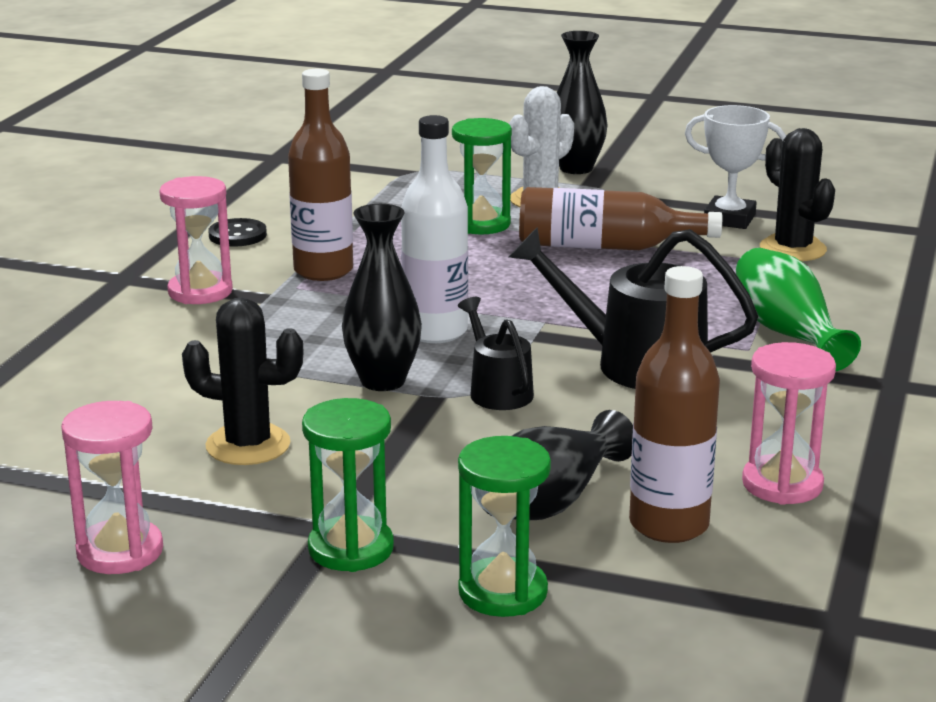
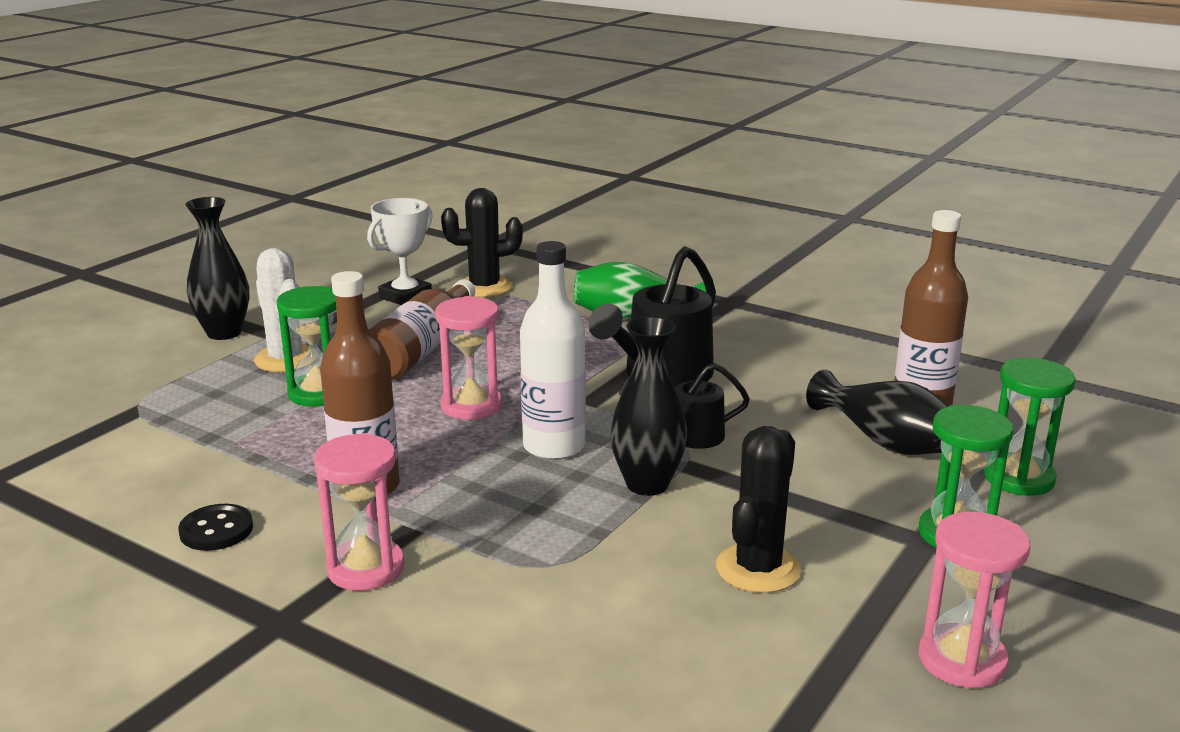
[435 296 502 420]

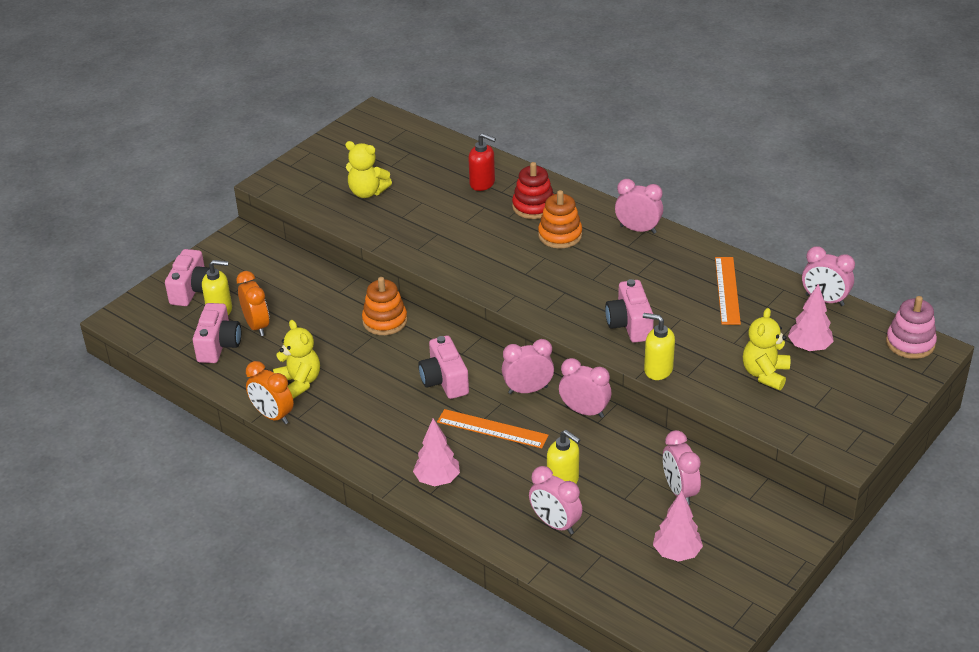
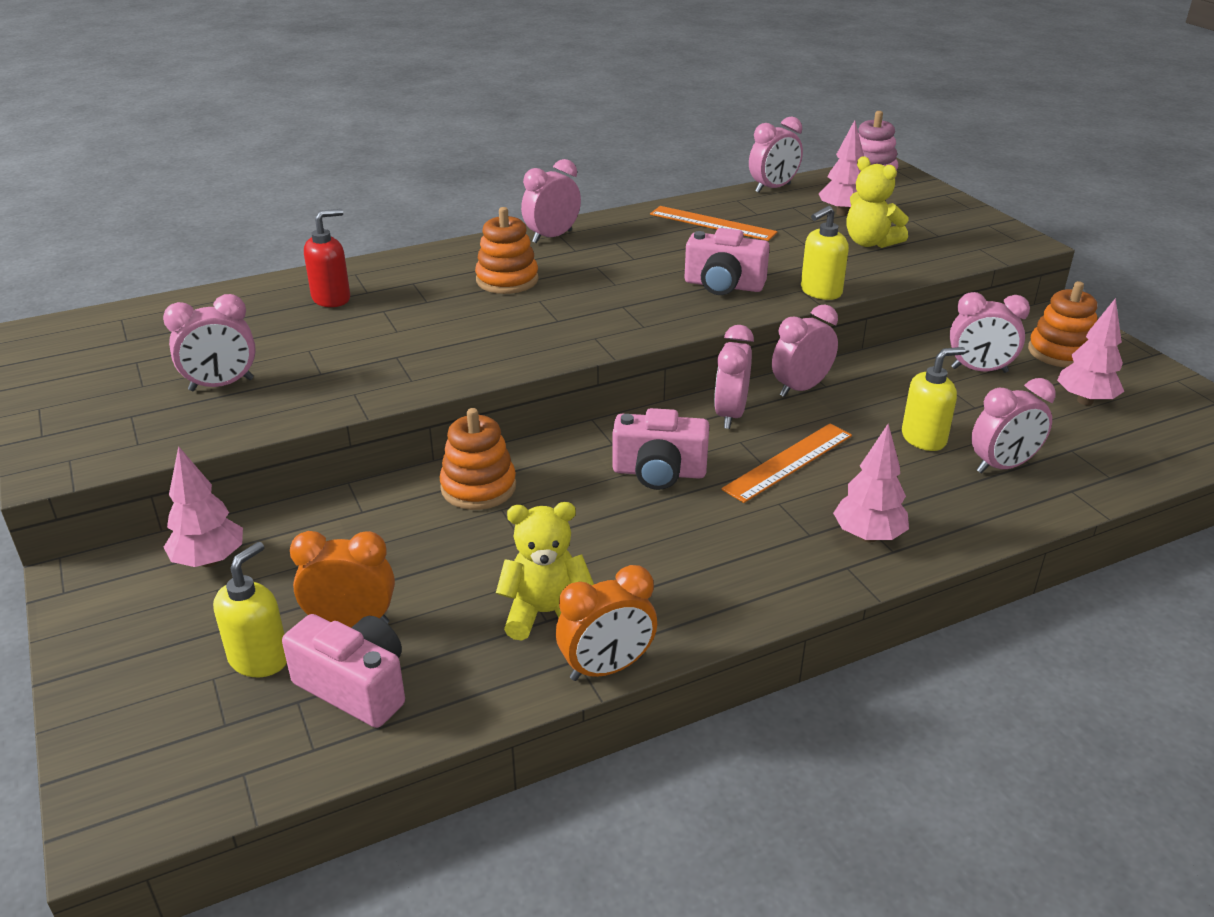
[163 294 256 391]
[163 446 243 567]
[1028 281 1097 368]
[165 249 210 306] (first image)
[512 162 554 219] (first image)

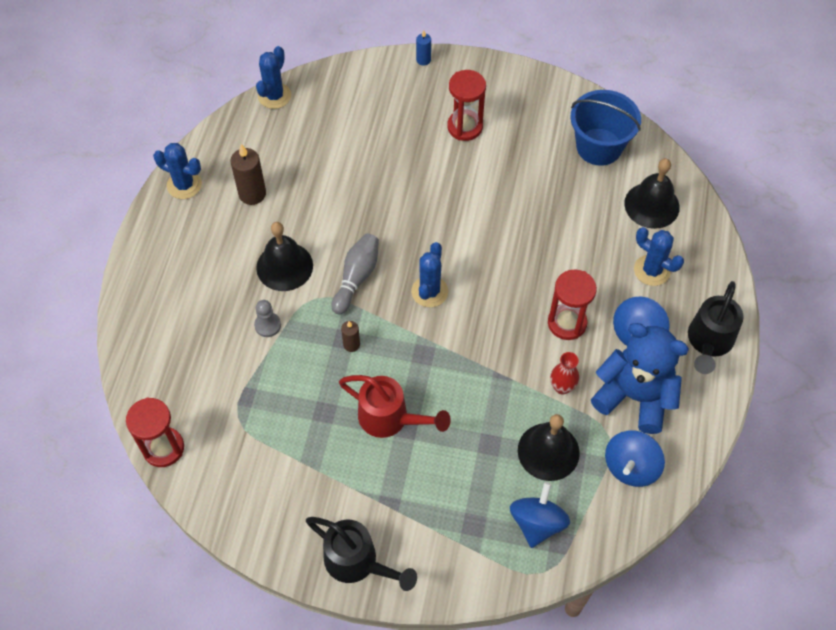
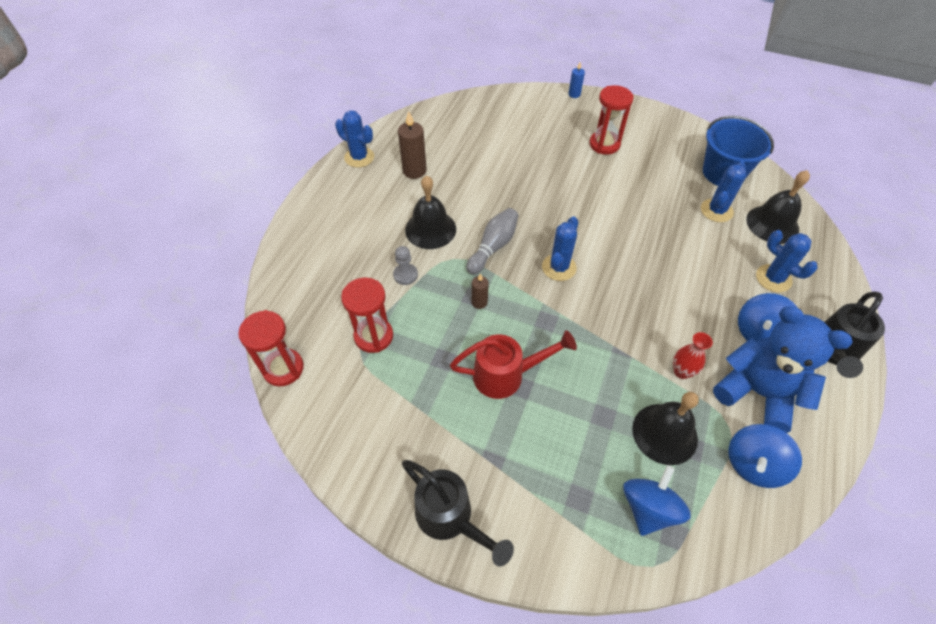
[341 277 393 353]
[450 330 577 399]
[701 161 746 222]

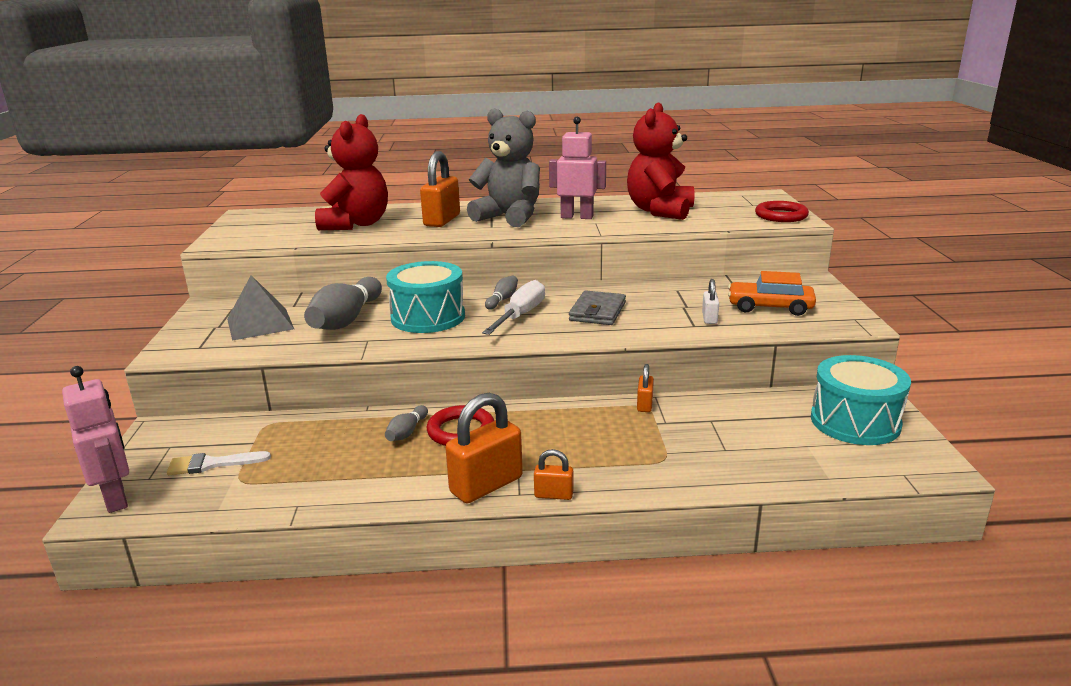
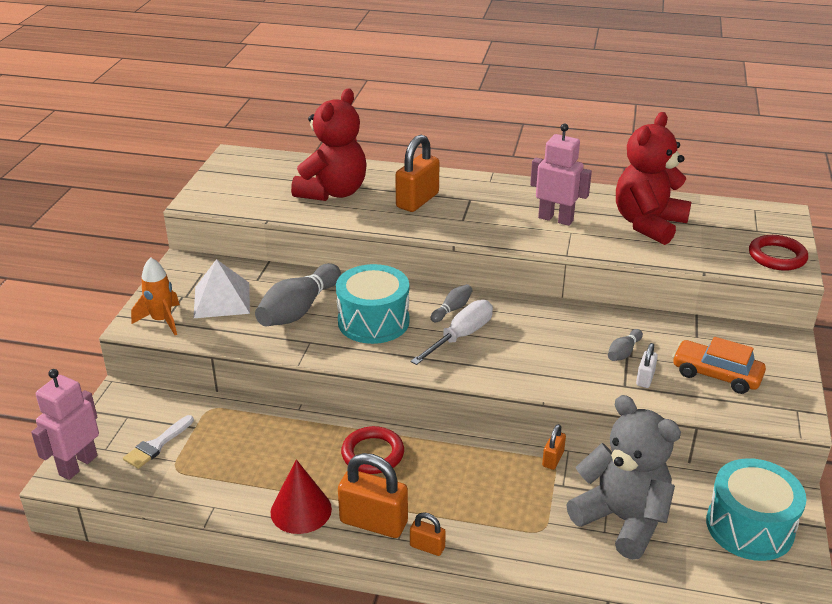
[31 369 99 480]
[123 415 194 469]
[131 257 180 335]
[194 259 250 318]
[271 459 332 534]
[338 453 408 538]
[566 395 681 560]
[608 329 643 361]
[569 290 626 325] (first image)

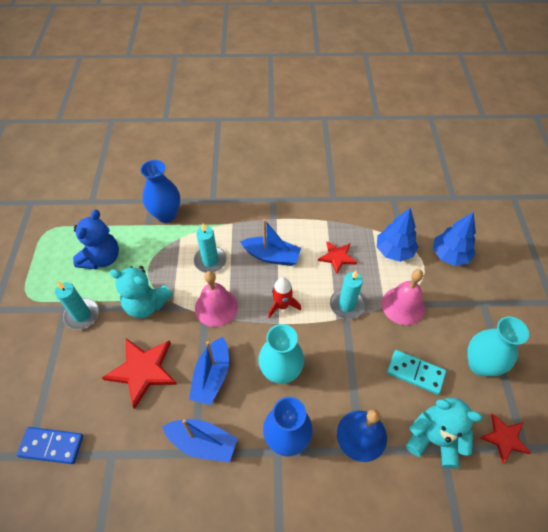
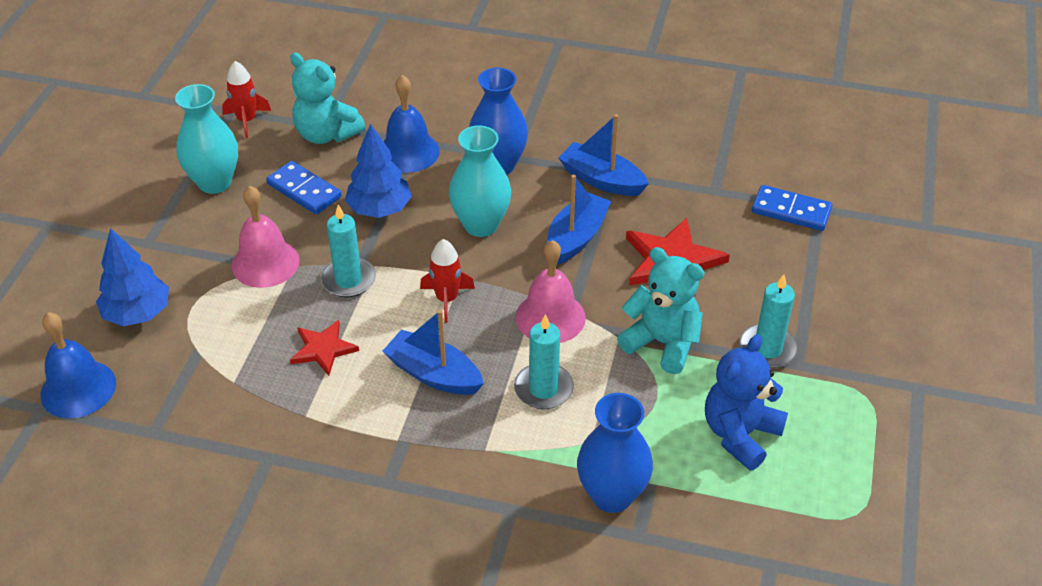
[41 312 116 418]
[222 61 271 138]
[266 161 342 215]
[345 124 412 218]

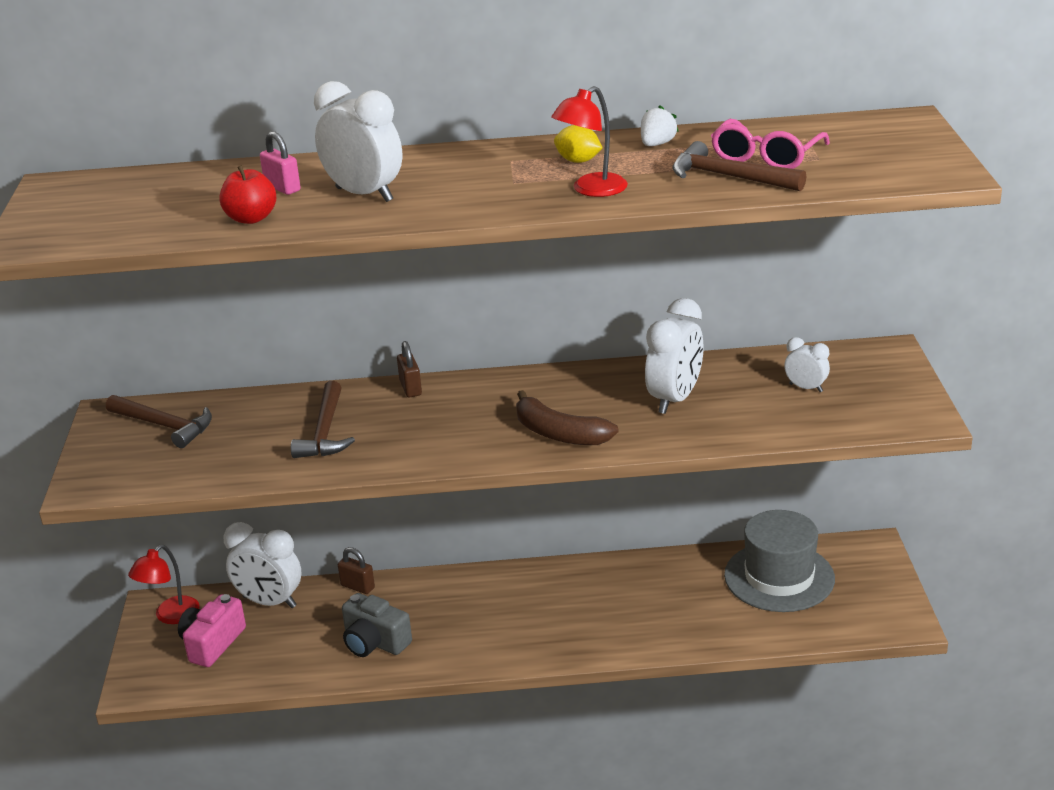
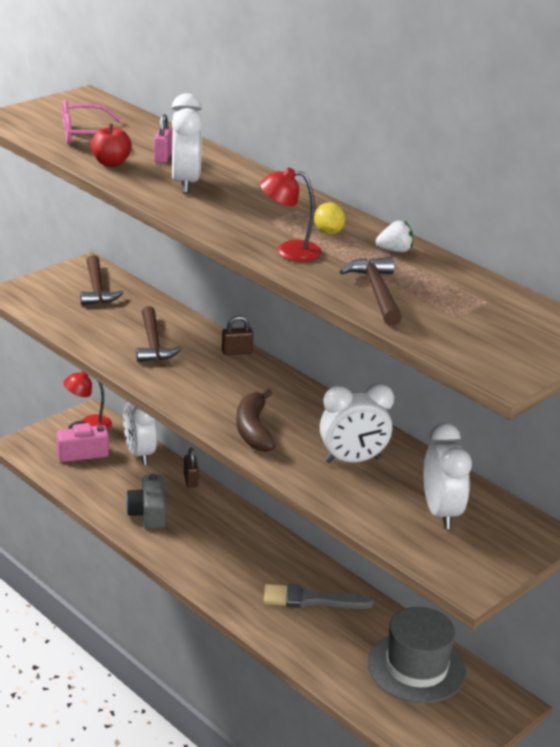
[63 100 121 144]
[136 306 182 362]
[222 315 253 355]
[264 584 374 609]
[424 423 472 529]

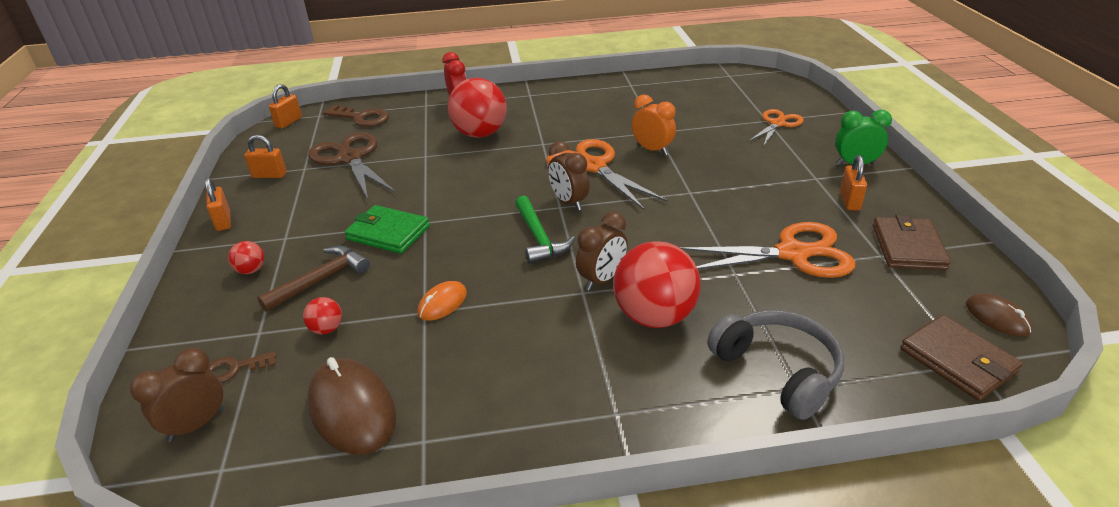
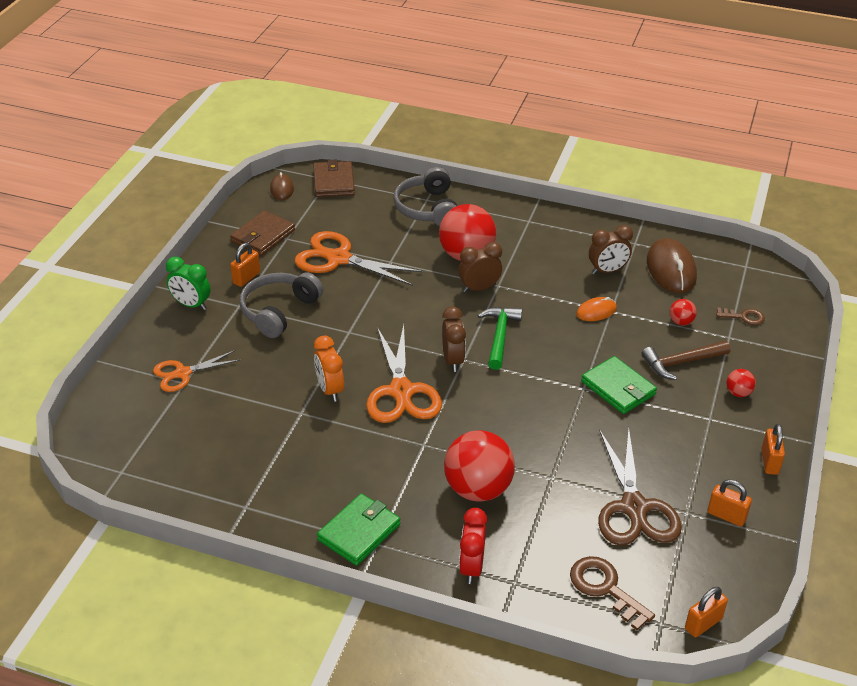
[240 273 323 338]
[317 493 400 566]
[589 225 633 275]

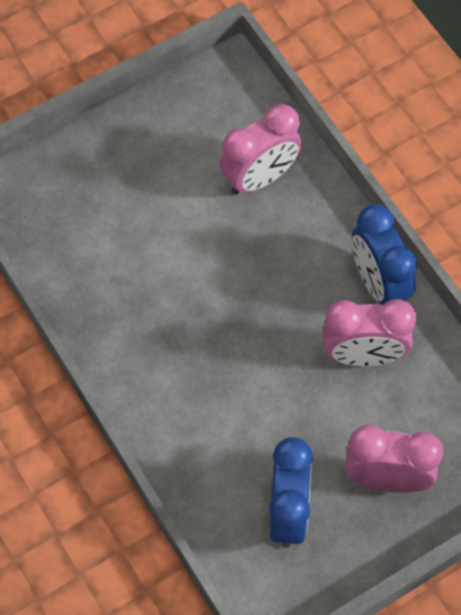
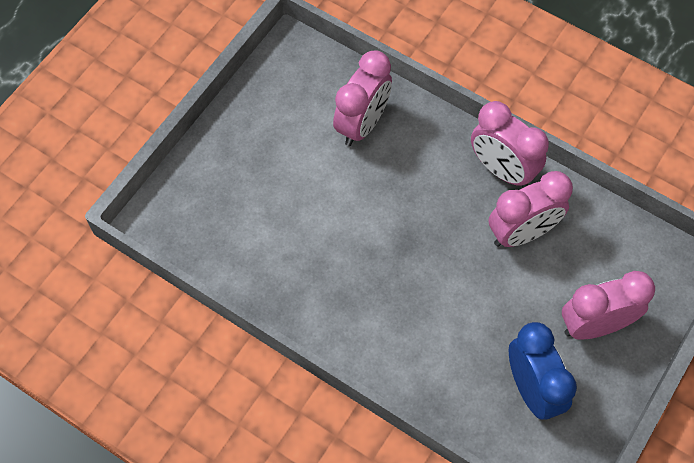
[471 101 549 188]

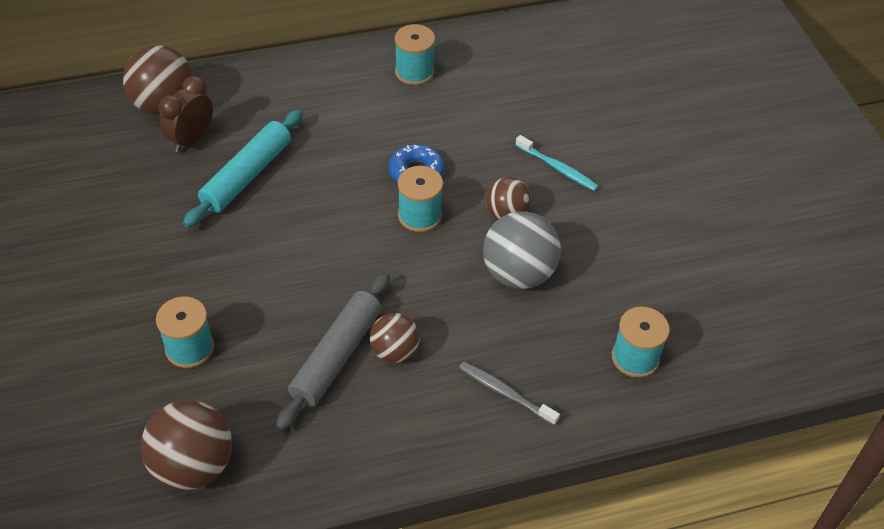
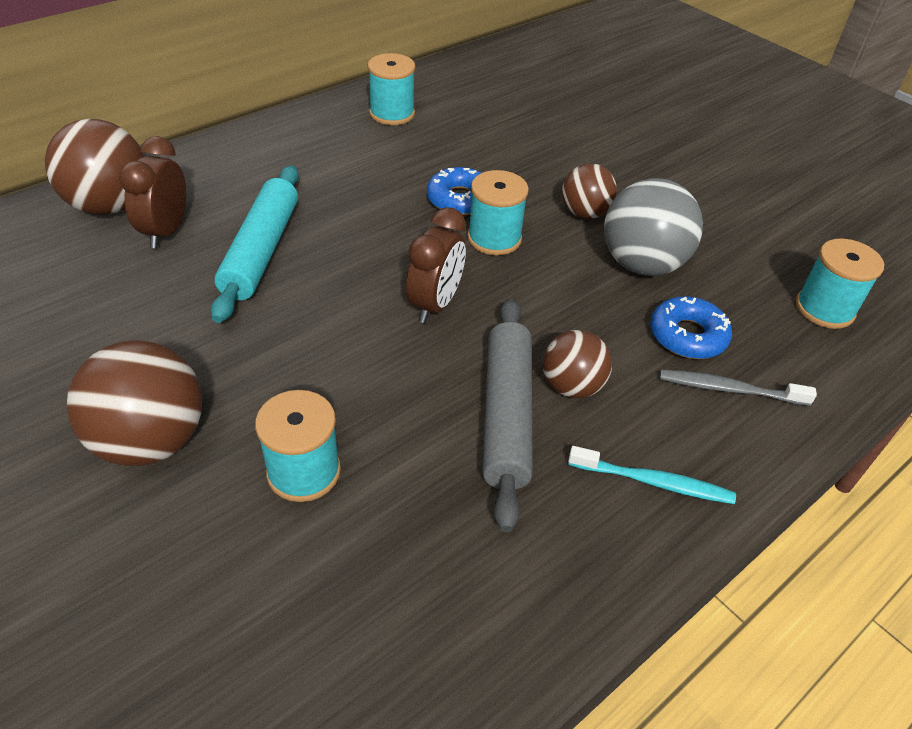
[67 340 202 466]
[406 207 466 323]
[568 446 736 504]
[650 296 732 359]

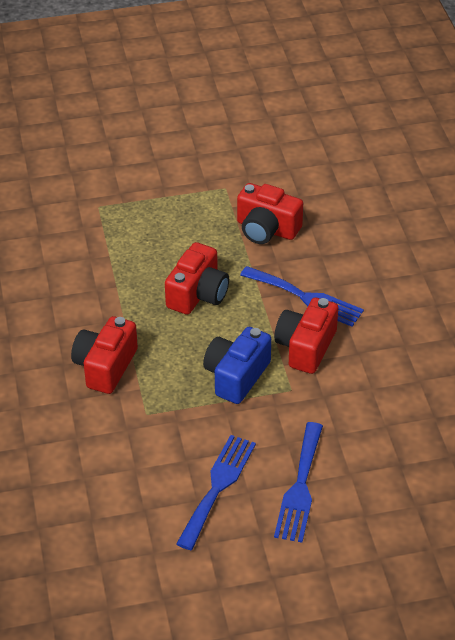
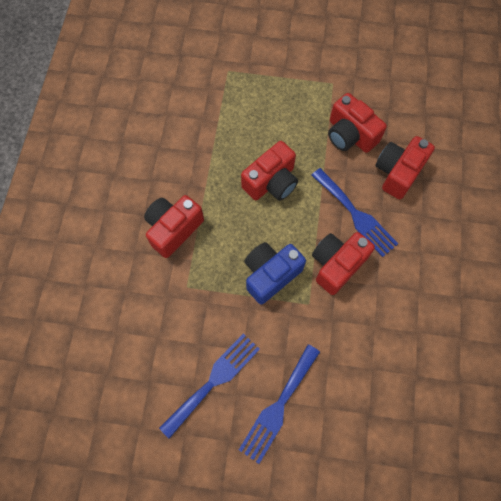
[375 136 435 199]

